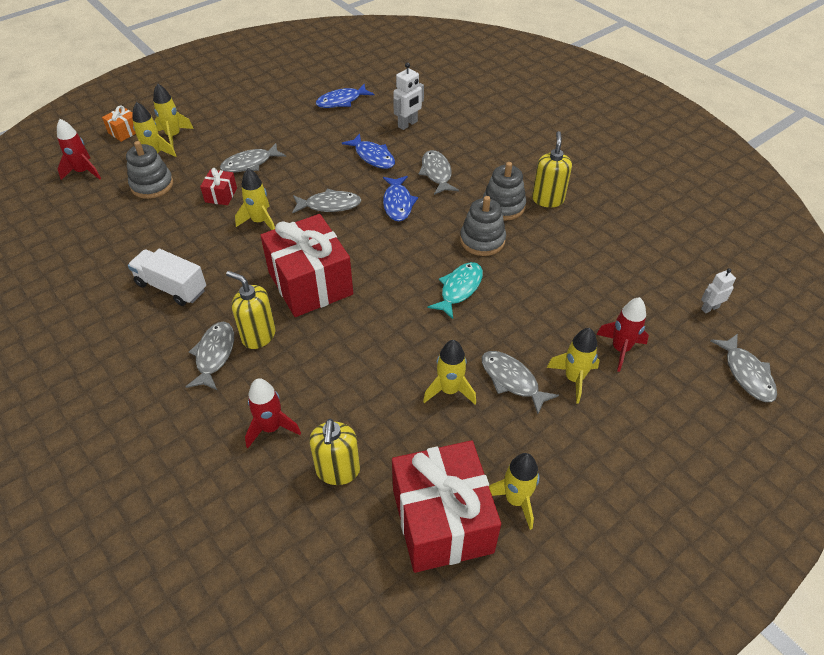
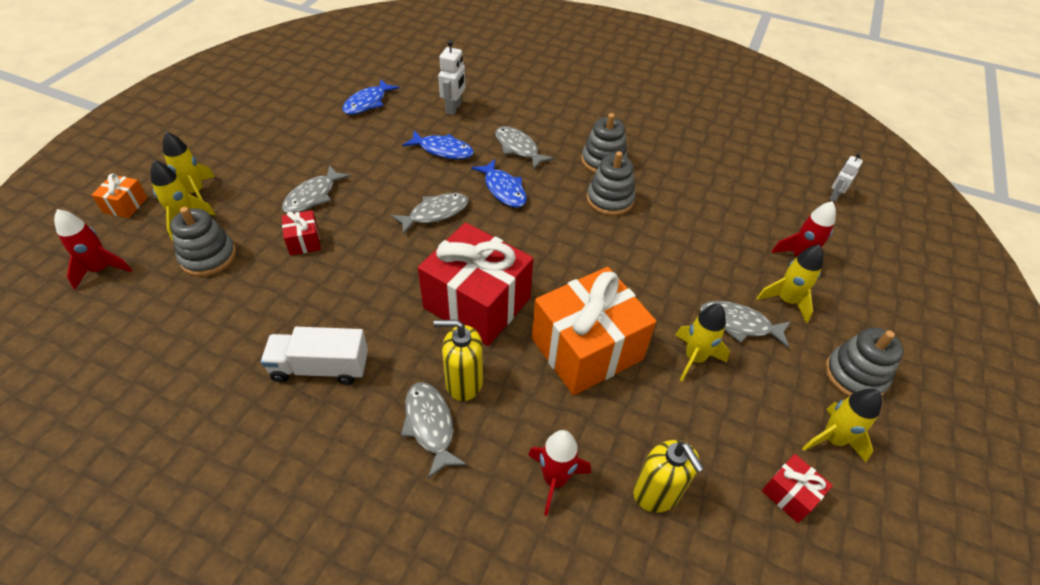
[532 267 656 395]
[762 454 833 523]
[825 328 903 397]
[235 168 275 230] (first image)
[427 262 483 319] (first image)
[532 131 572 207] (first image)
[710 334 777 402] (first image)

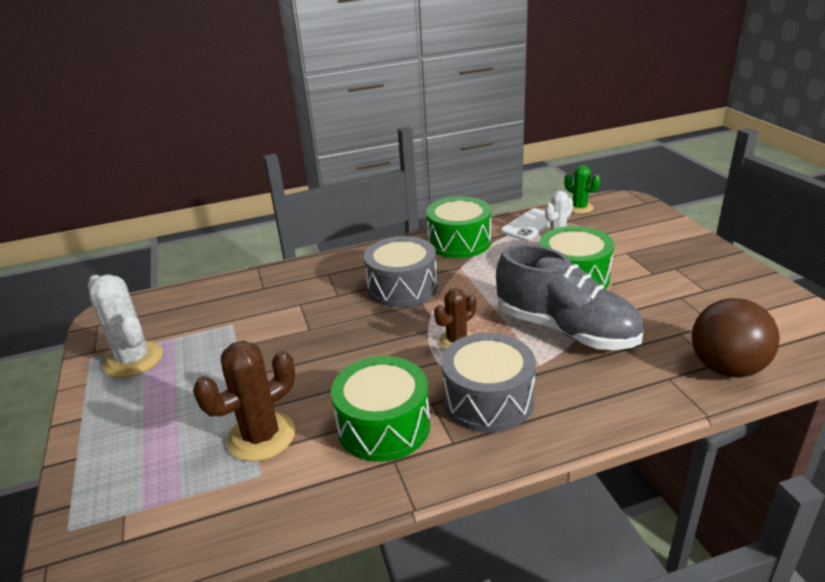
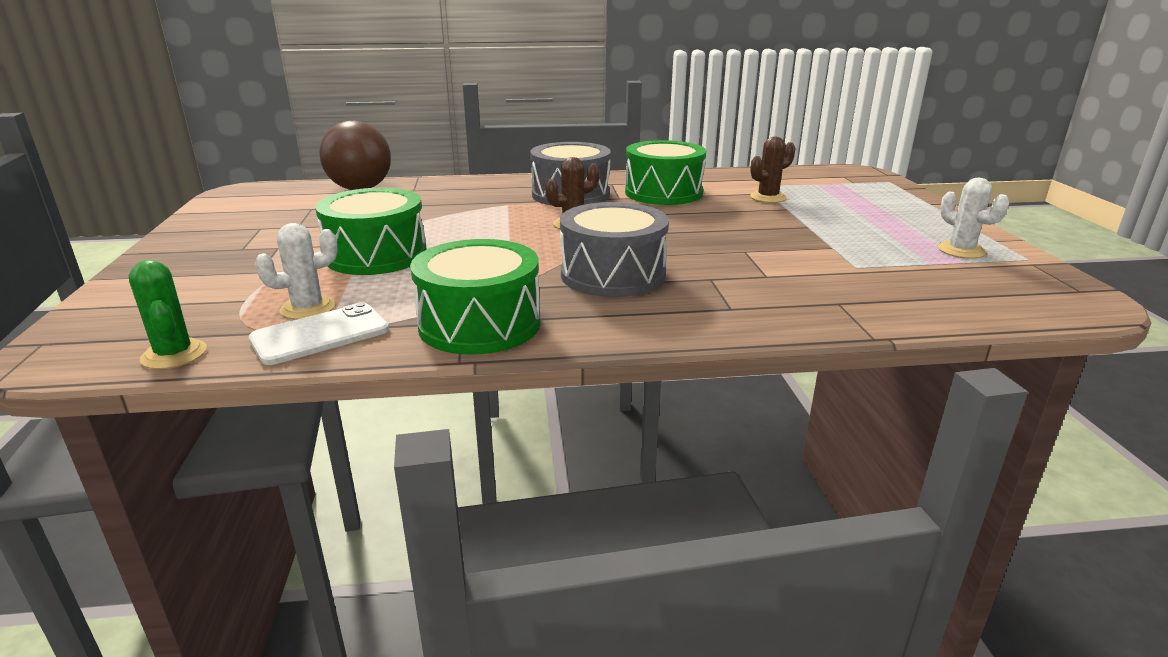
[750 136 795 203]
[938 178 1009 259]
[496 244 644 350] (first image)

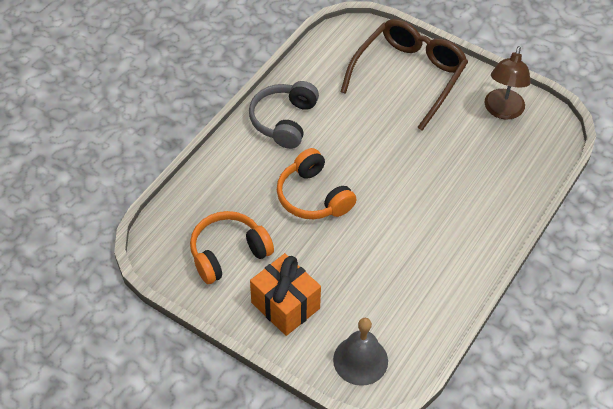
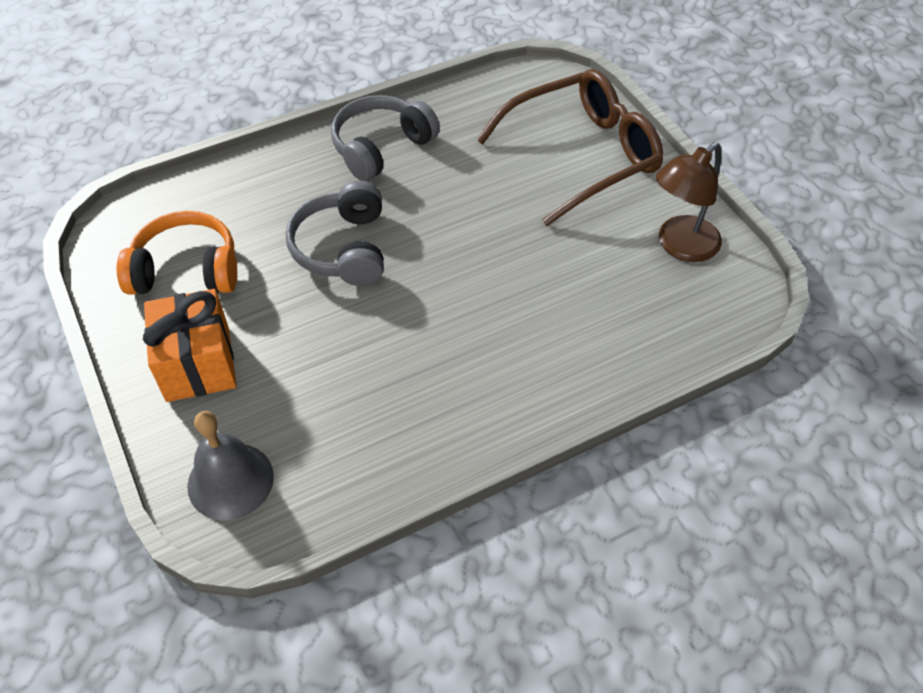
[286 181 384 286]

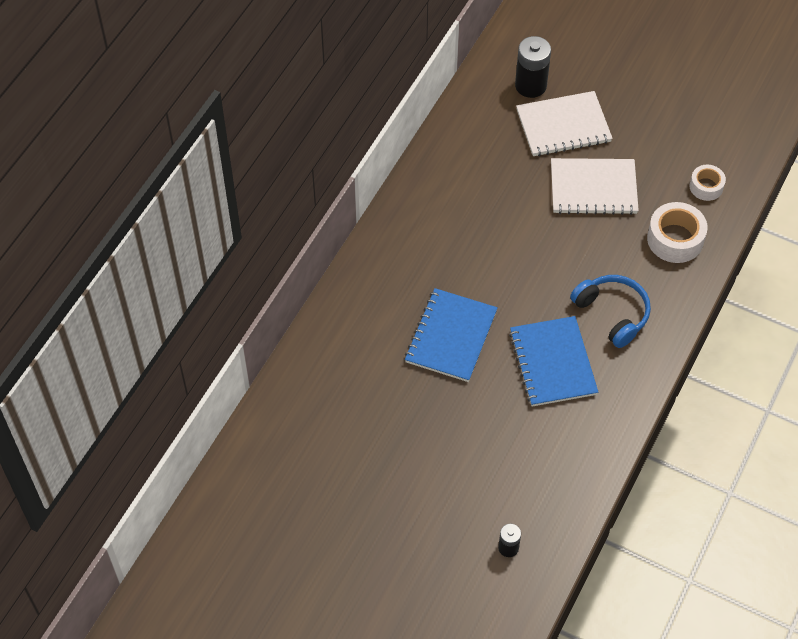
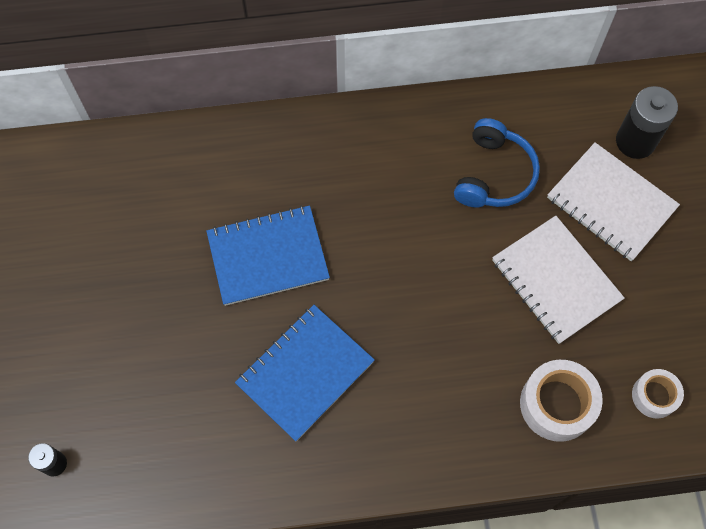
[454 118 540 207]

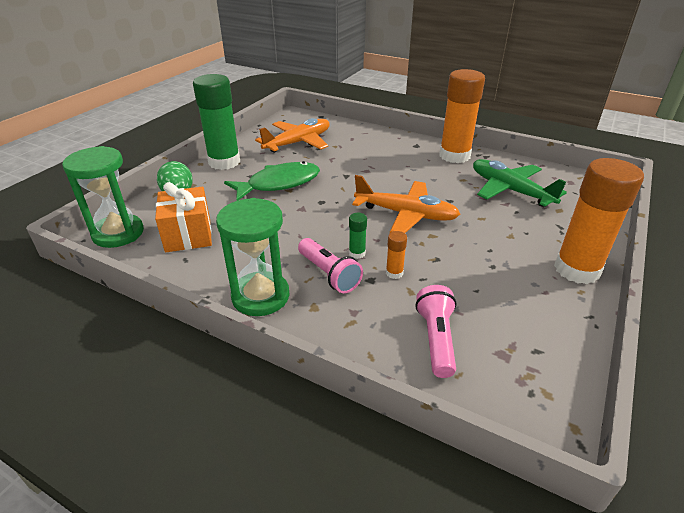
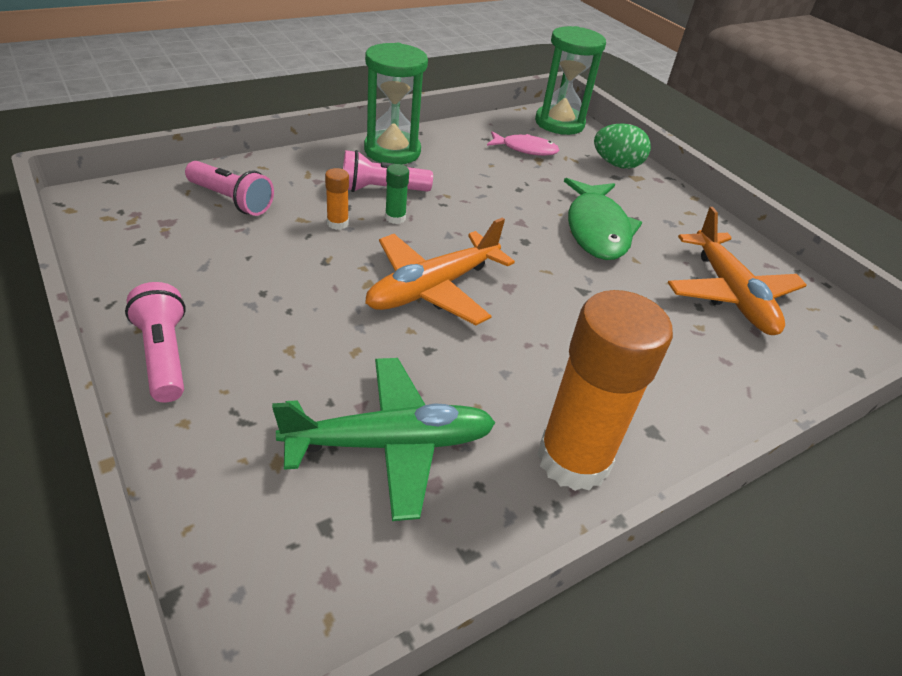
[125 282 186 403]
[487 131 559 156]
[193 74 240 170] (first image)

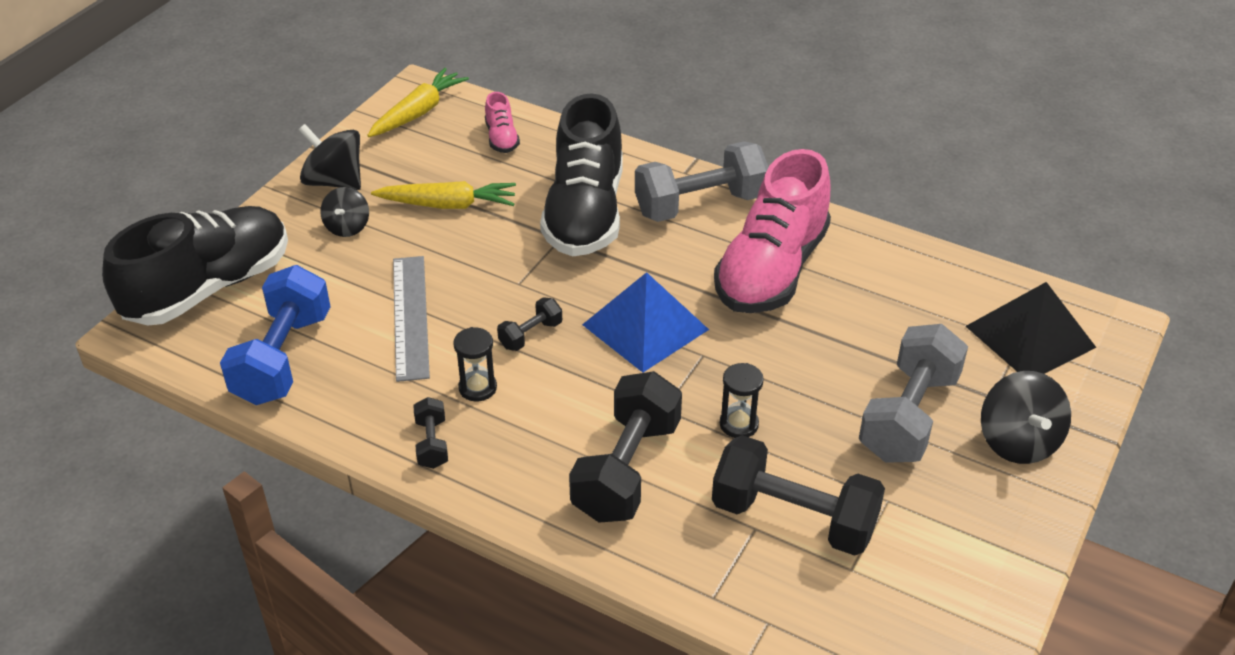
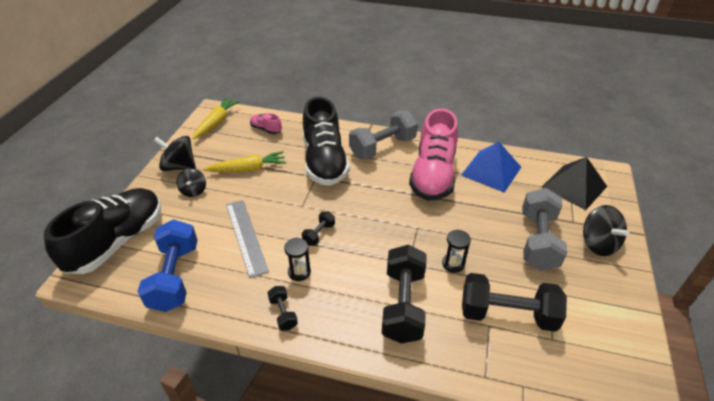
[250 113 282 134]
[461 141 521 193]

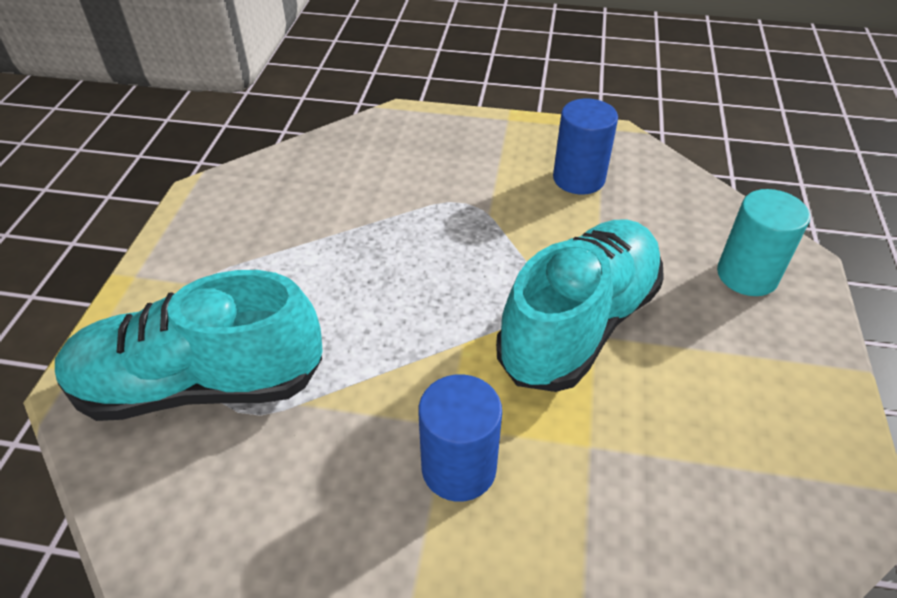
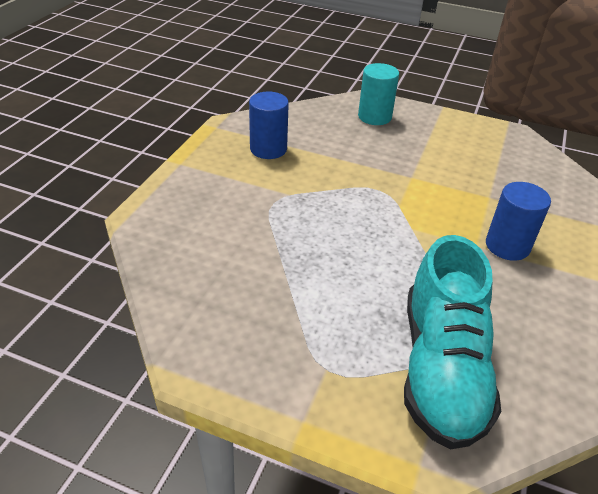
[496 219 664 392] (first image)

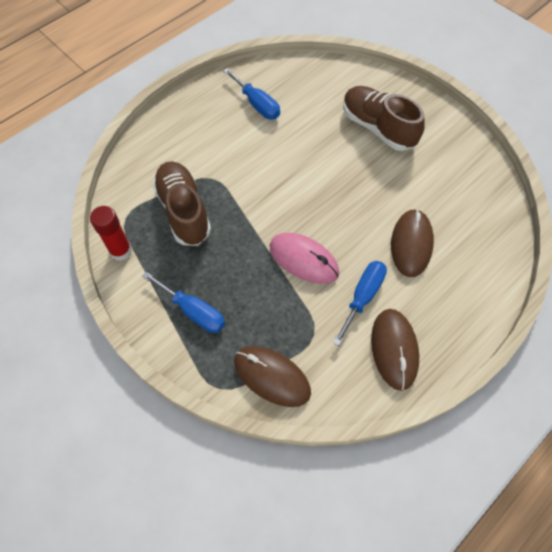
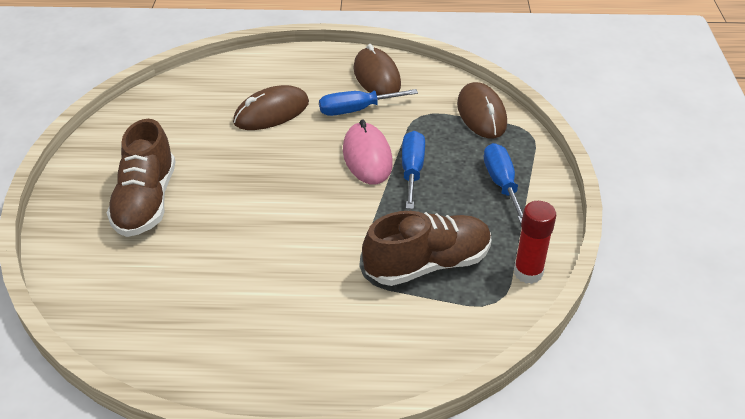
[354 44 401 95]
[362 211 492 286]
[402 131 425 209]

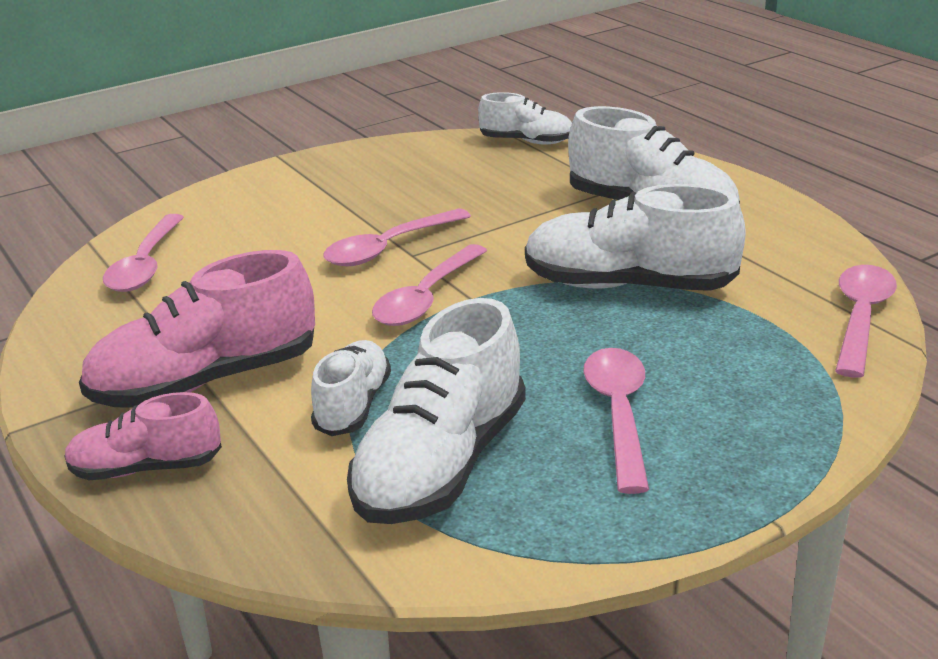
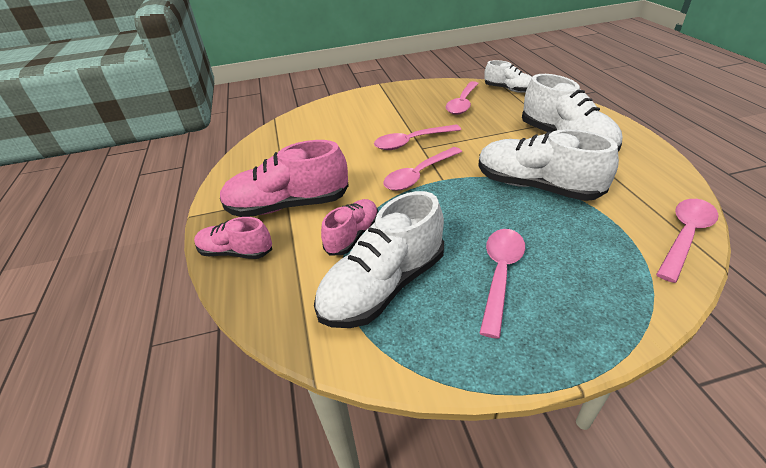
[321 199 378 256]
[446 81 479 115]

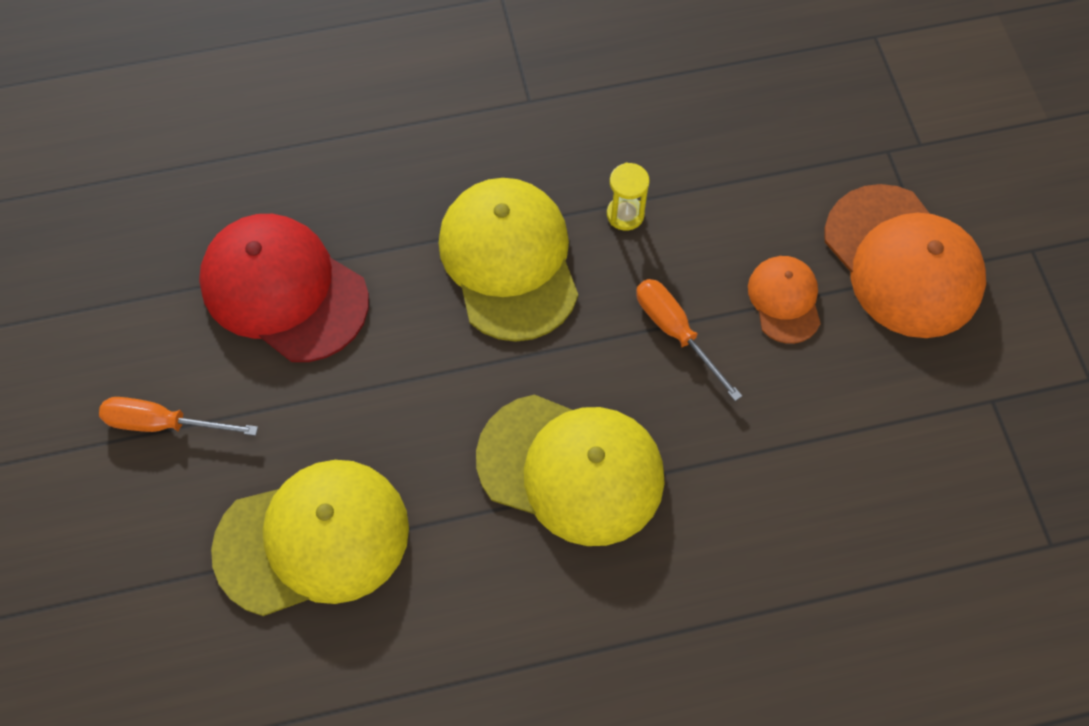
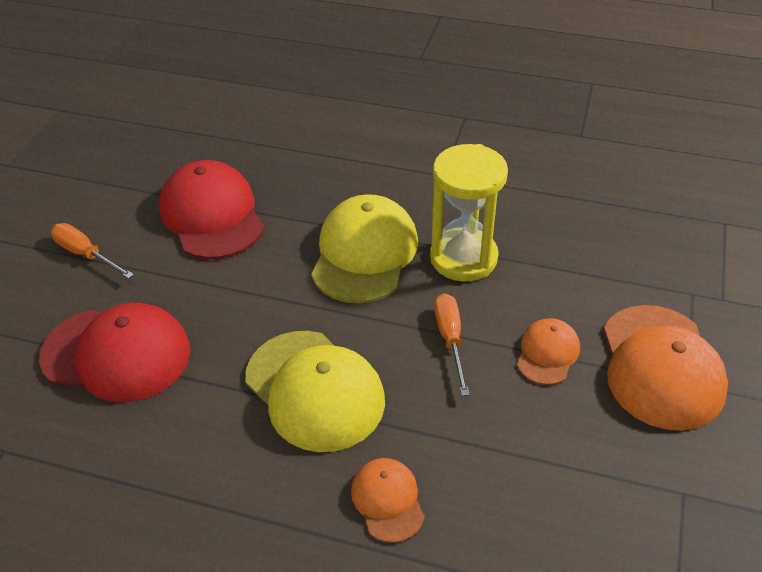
[39 303 190 402]
[351 458 425 543]
[430 144 508 282]

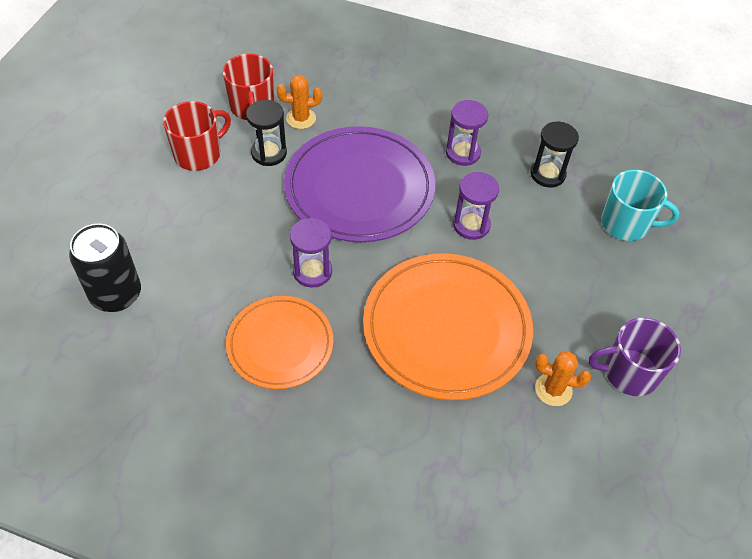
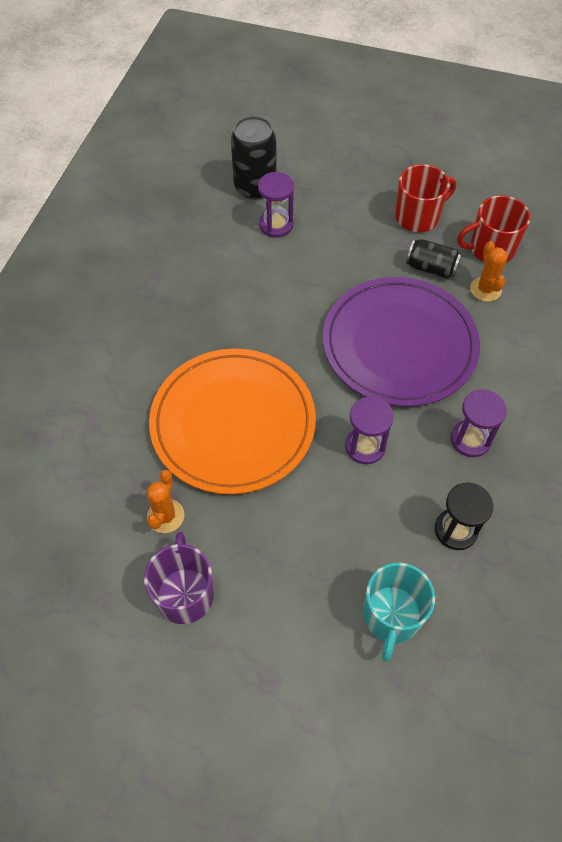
[258 172 294 238]
[395 164 456 232]
[406 239 462 279]
[226 296 333 389] (first image)

